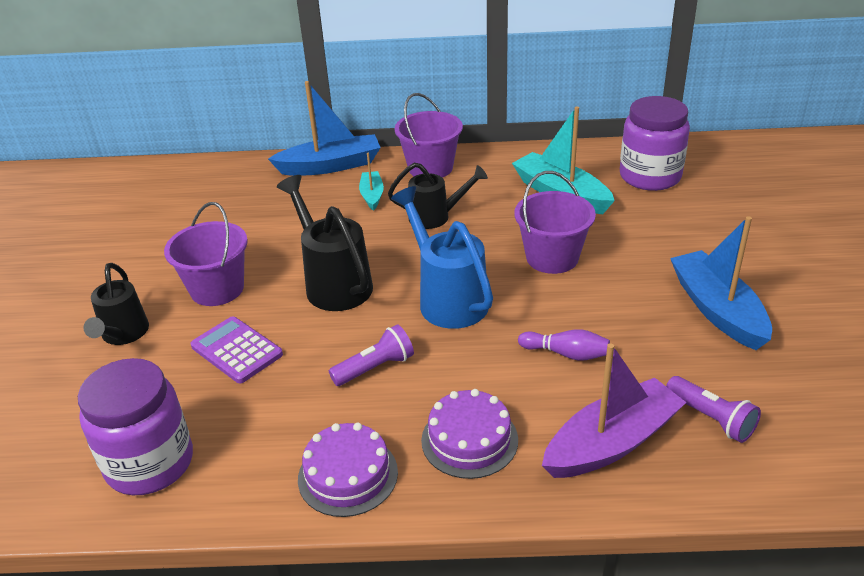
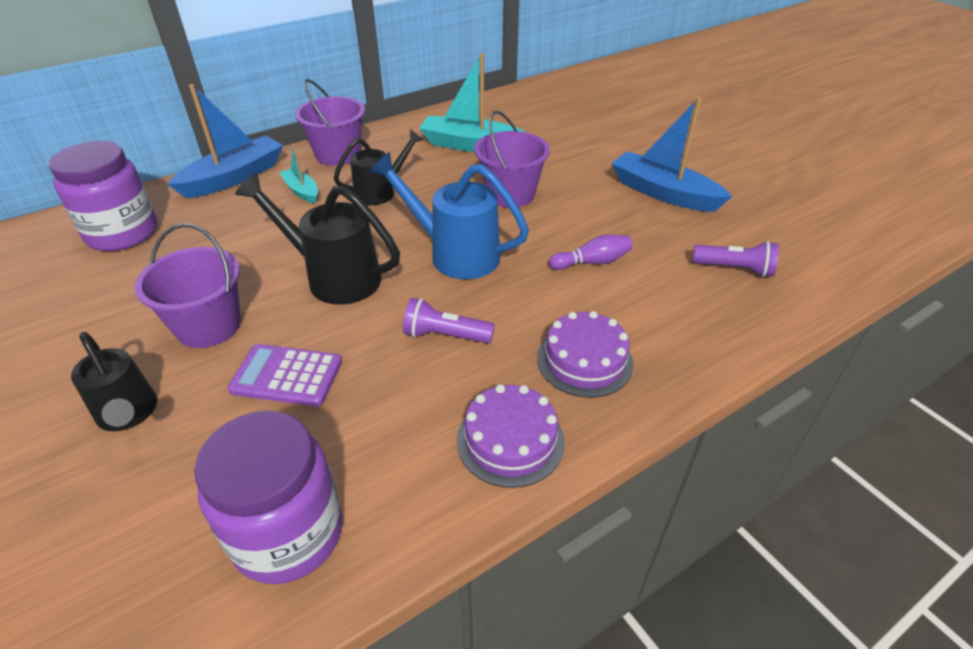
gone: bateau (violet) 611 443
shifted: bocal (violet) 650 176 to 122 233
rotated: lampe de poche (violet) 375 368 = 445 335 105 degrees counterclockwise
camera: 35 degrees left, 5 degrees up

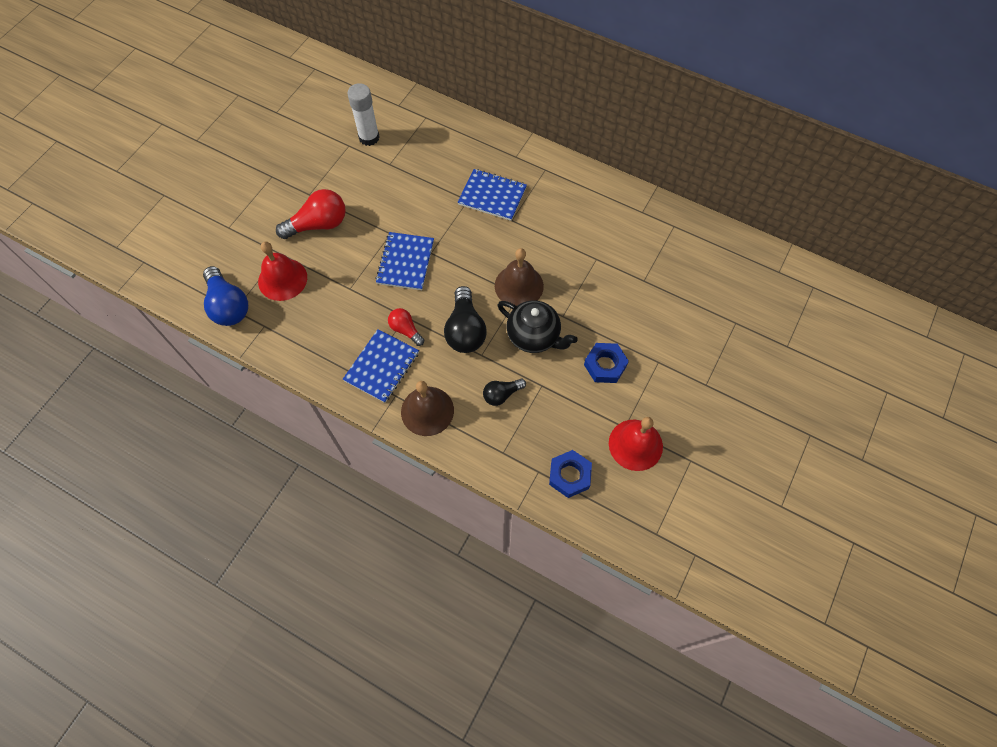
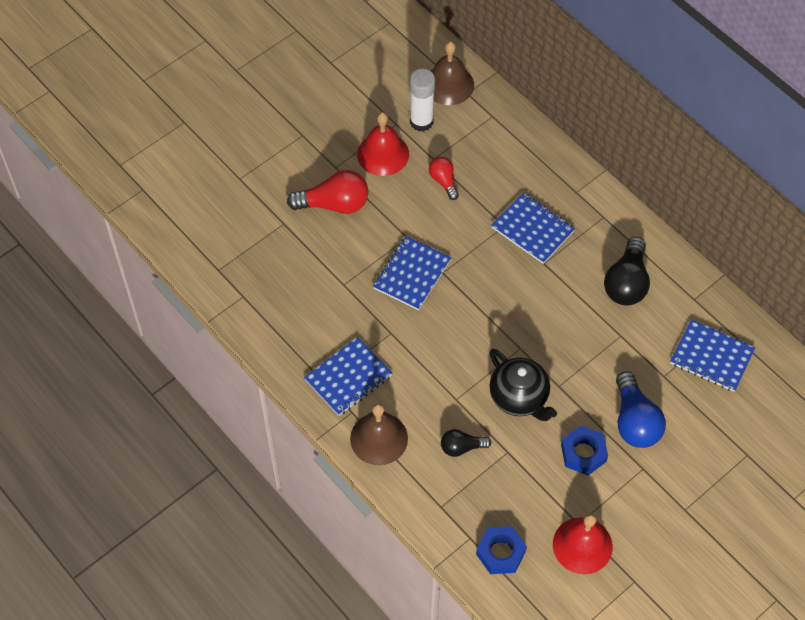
new: carnet (bleu) 711 357
shifted: cloche (rouge) 282 279 to 383 154; ampoule (rouge) 405 330 to 443 181; cloche (marron) 519 286 to 448 84; ampoule (noir) 465 330 to 626 283; ampoule (bleu) 228 306 to 634 421
camera: 20 degrees right, 5 degrees down

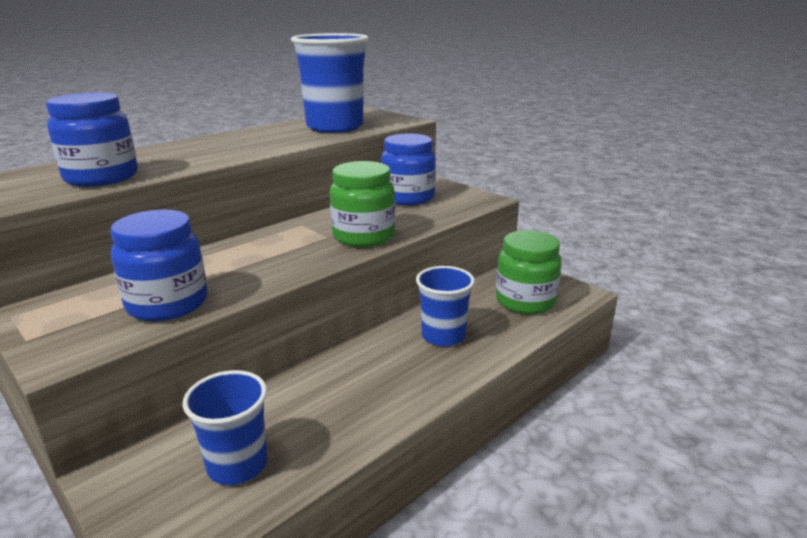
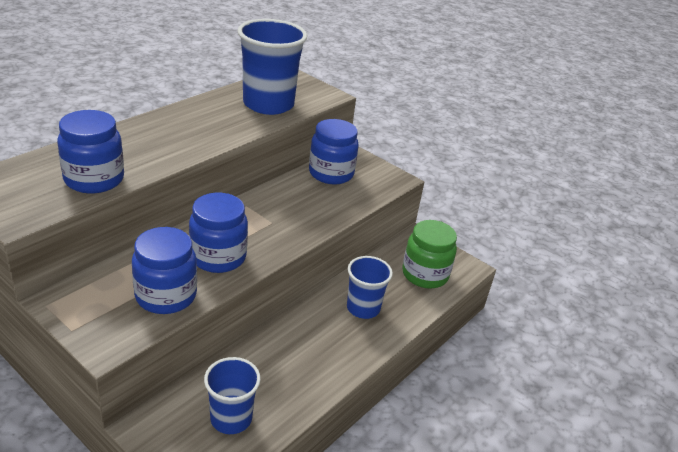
gone: bocal (vert) 363 236
new: bocal (bleu) 218 257
camera: 10 degrees left, 10 degrees up

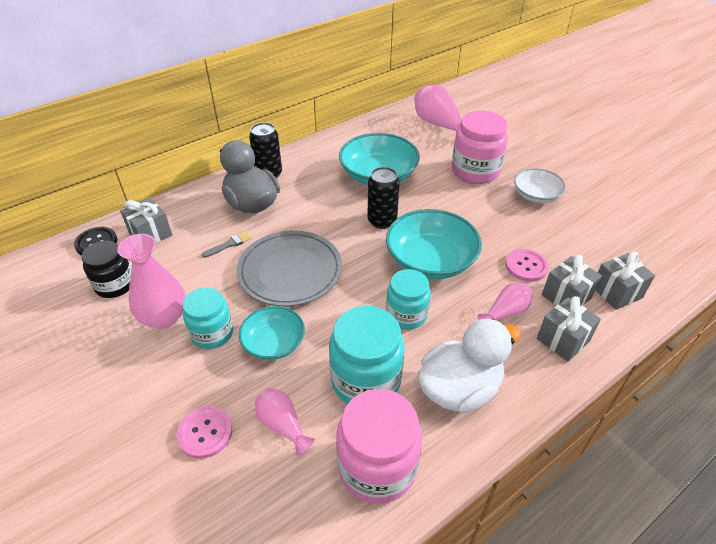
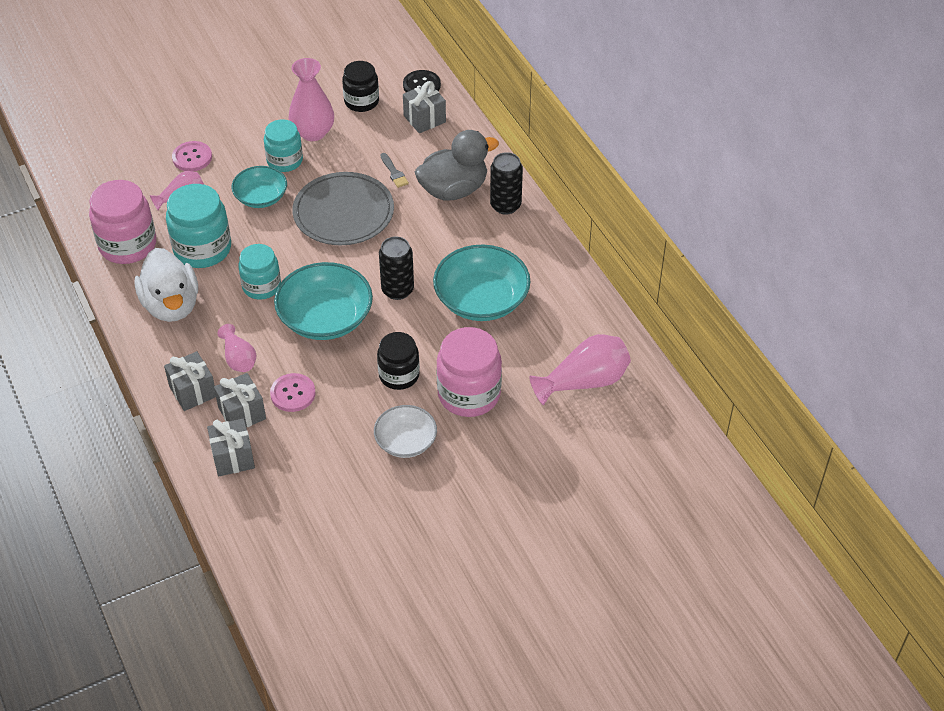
new: bocal (noir) 399 375
camera: 100 degrees right, 5 degrees up

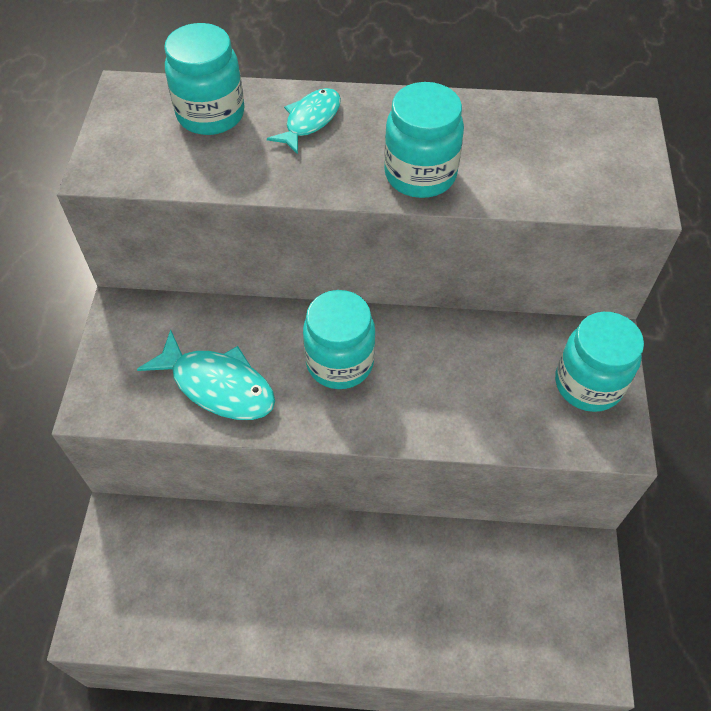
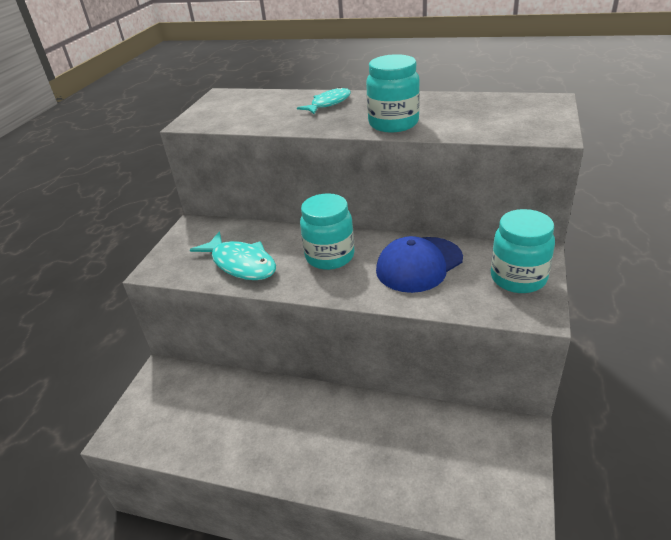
gone: bocal (turquoise) 211 114
new: casquette (bleu) 419 264
camera: 15 degrees right, 20 degrees down

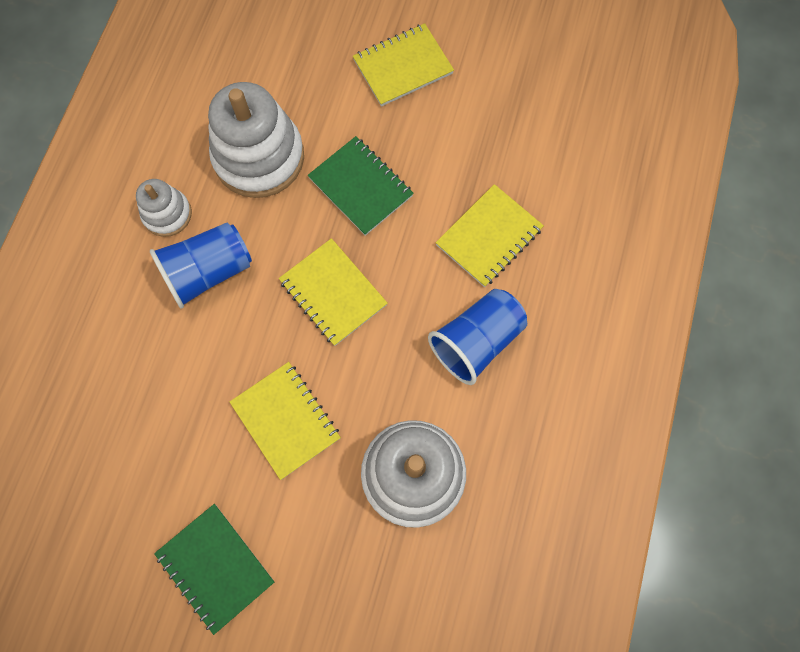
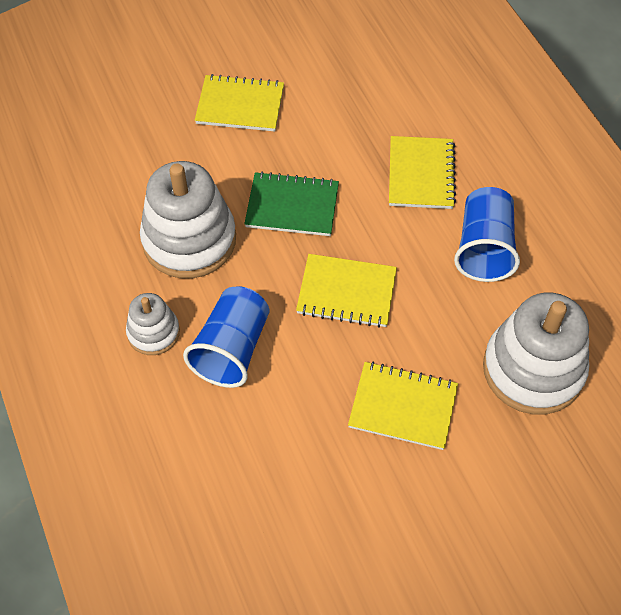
gone: carnet (vert) 215 567
rotated: carnet (jaune) 403 67 = 240 105 75 degrees clockwise
camera: 40 degrees left, 15 degrees down

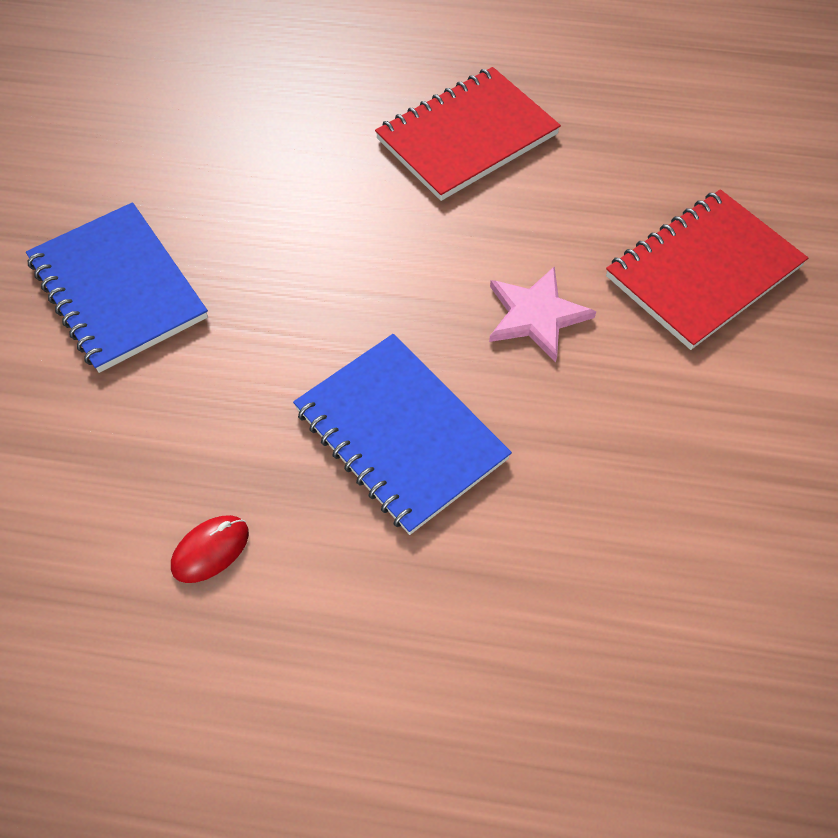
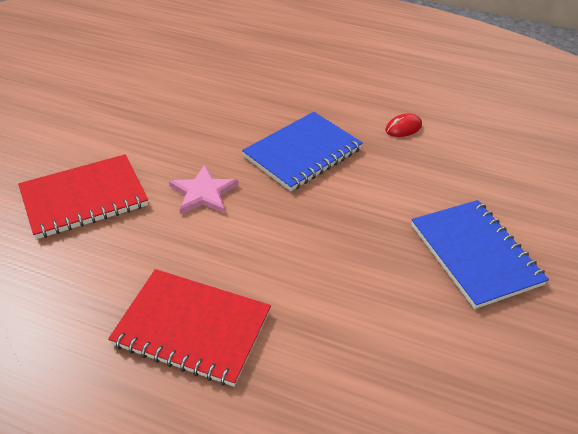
rotated: carnet (rouge) 467 137 = 192 328 45 degrees clockwise; carnet (bleu) 400 434 = 303 153 75 degrees clockwise
camera: 170 degrees left, 15 degrees down

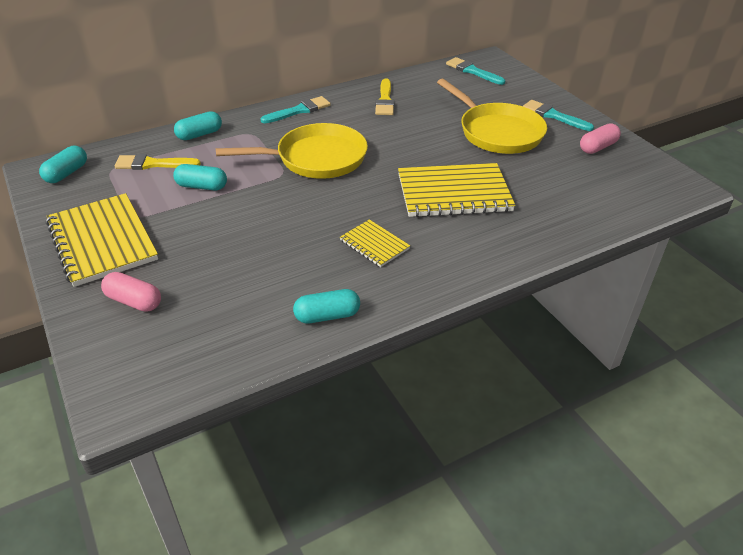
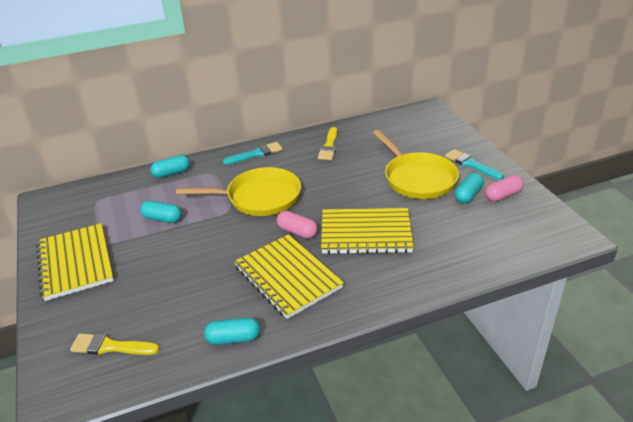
gone: pinceau (turquoise) 472 71
shifted: pinceau (jaune) 153 164 to 110 346; gélule (rose) 134 301 to 297 232; gélule (turquoise) 66 173 to 468 195
scaled: carnet (jaune) 374 245 = 287 277 x1.95
camera: 10 degrees right, 5 degrees down

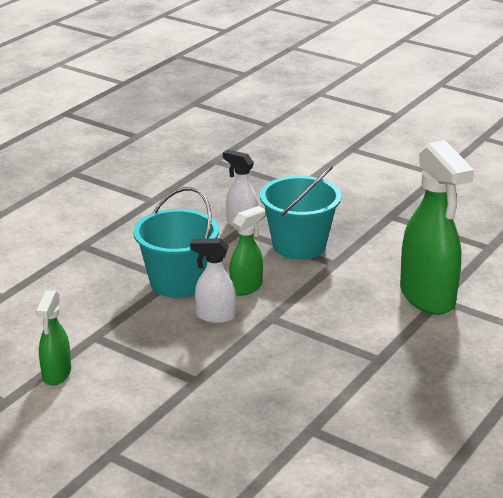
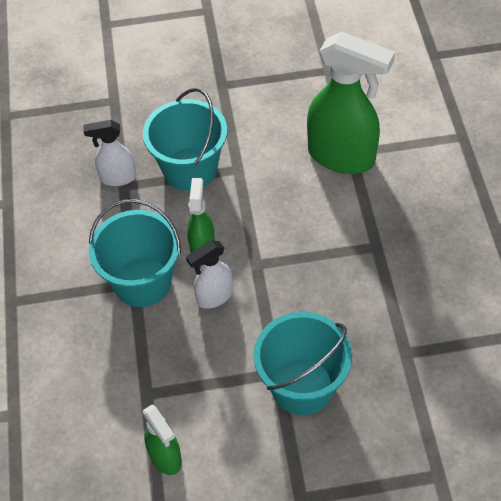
new: seau (turquoise) 302 386
camera: 40 degrees left, 25 degrees up

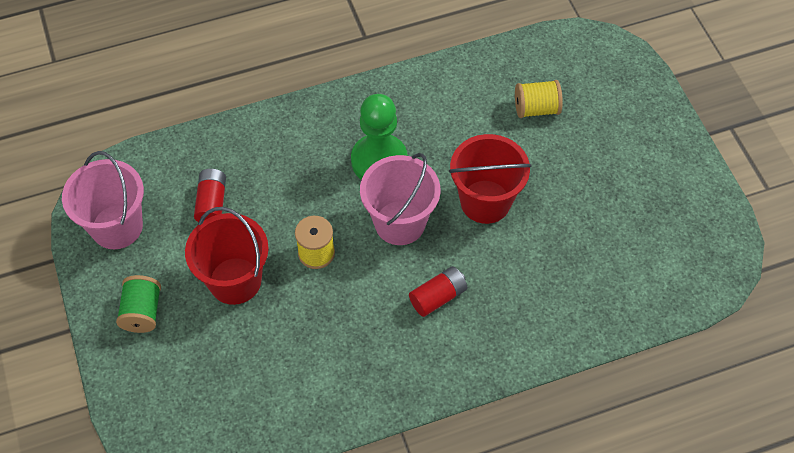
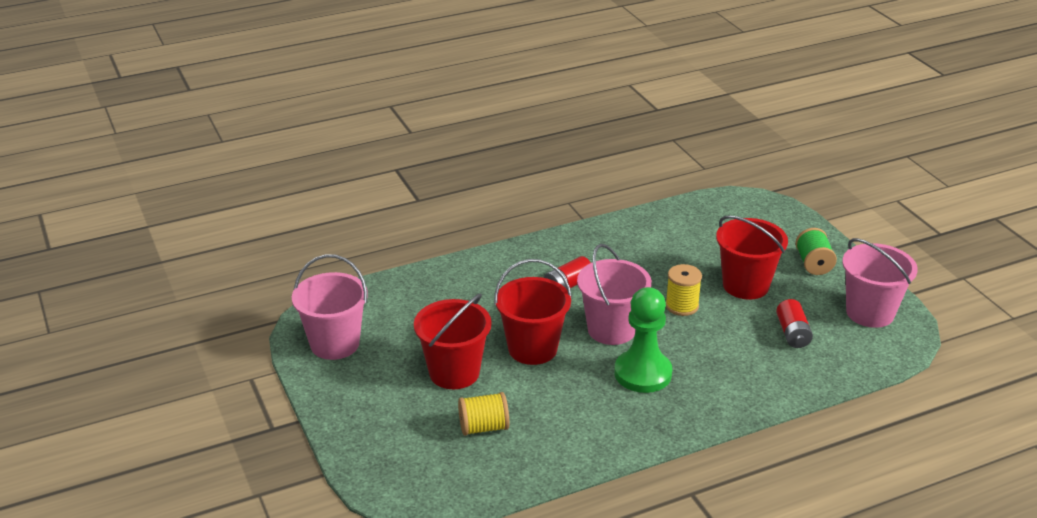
new: seau (rose) 335 344; seau (rouge) 454 372
camera: 175 degrees right, 25 degrees down

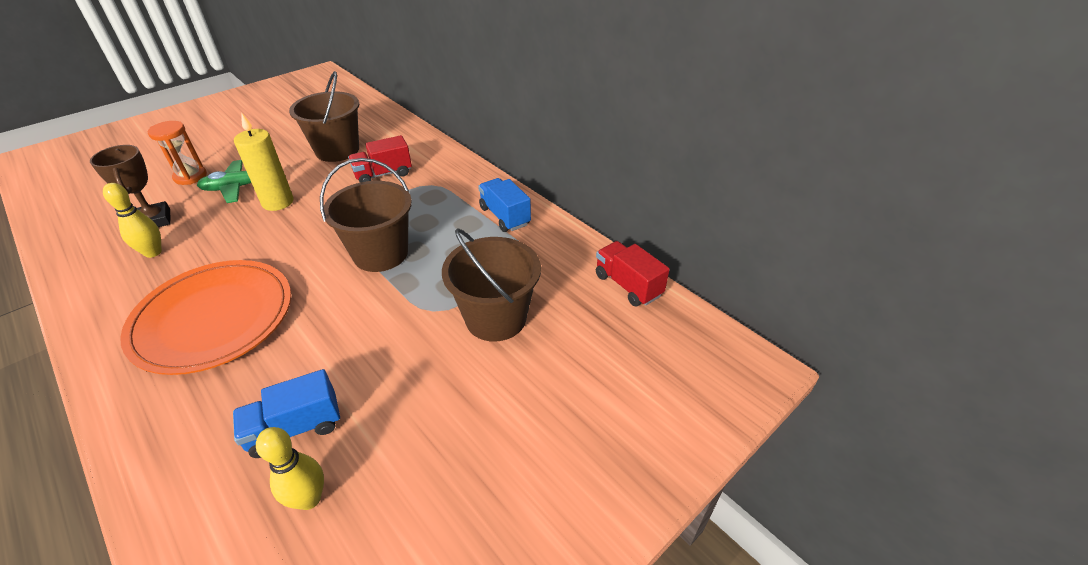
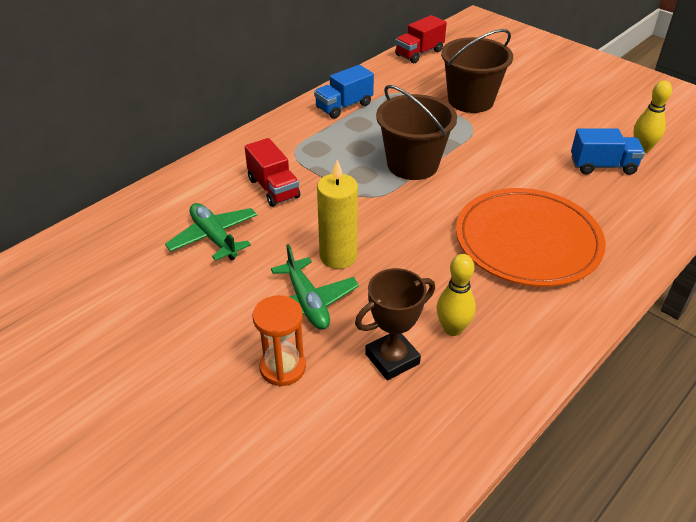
swapped: seau (marron) 337 150 to avion (vert) 214 238
rotated: camion (bleu) 295 428 = 602 166 60 degrees counterclockwise
camera: 95 degrees left, 0 degrees up

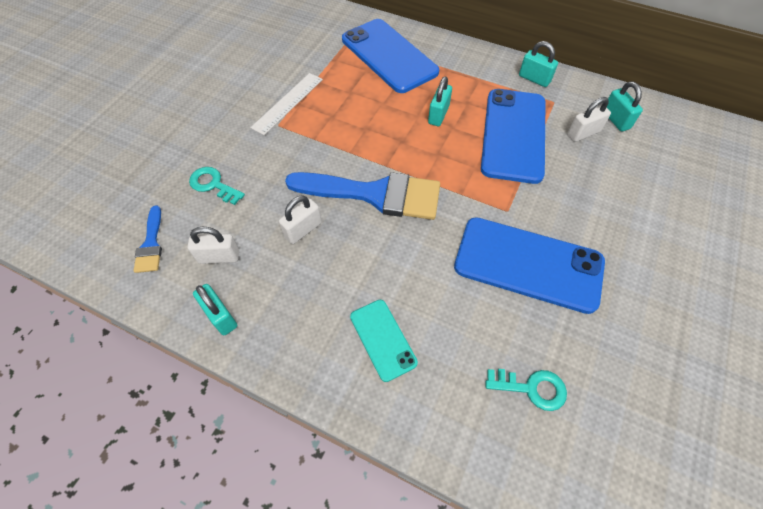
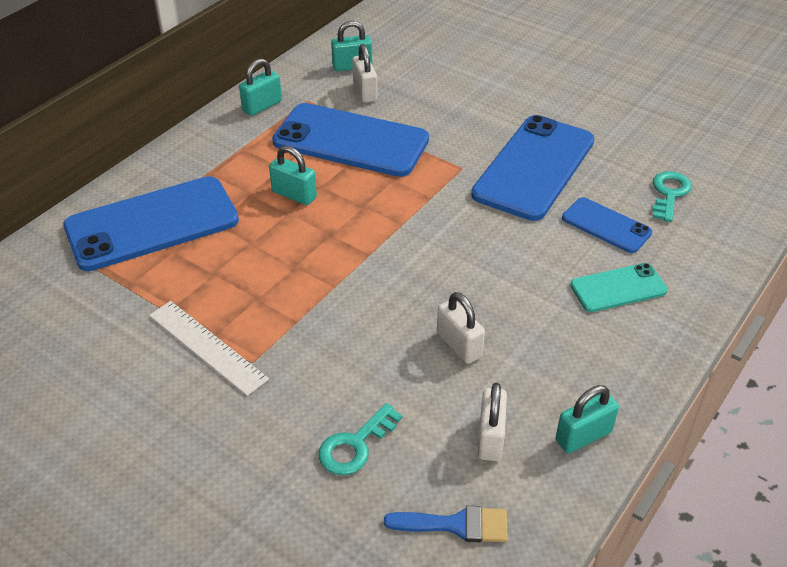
gone: pinceau (bleu) 375 194
new: téléphone (bleu) 606 225
camera: 80 degrees left, 15 degrees down

